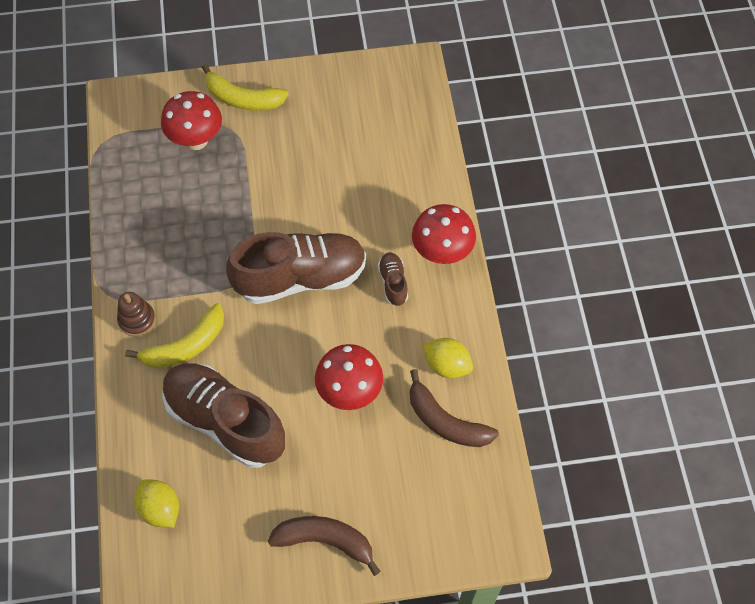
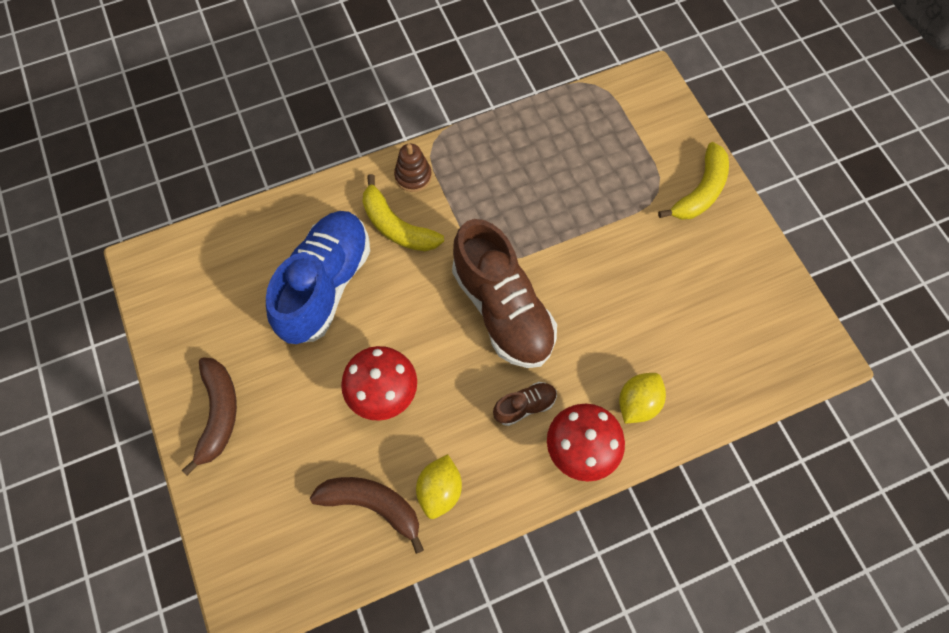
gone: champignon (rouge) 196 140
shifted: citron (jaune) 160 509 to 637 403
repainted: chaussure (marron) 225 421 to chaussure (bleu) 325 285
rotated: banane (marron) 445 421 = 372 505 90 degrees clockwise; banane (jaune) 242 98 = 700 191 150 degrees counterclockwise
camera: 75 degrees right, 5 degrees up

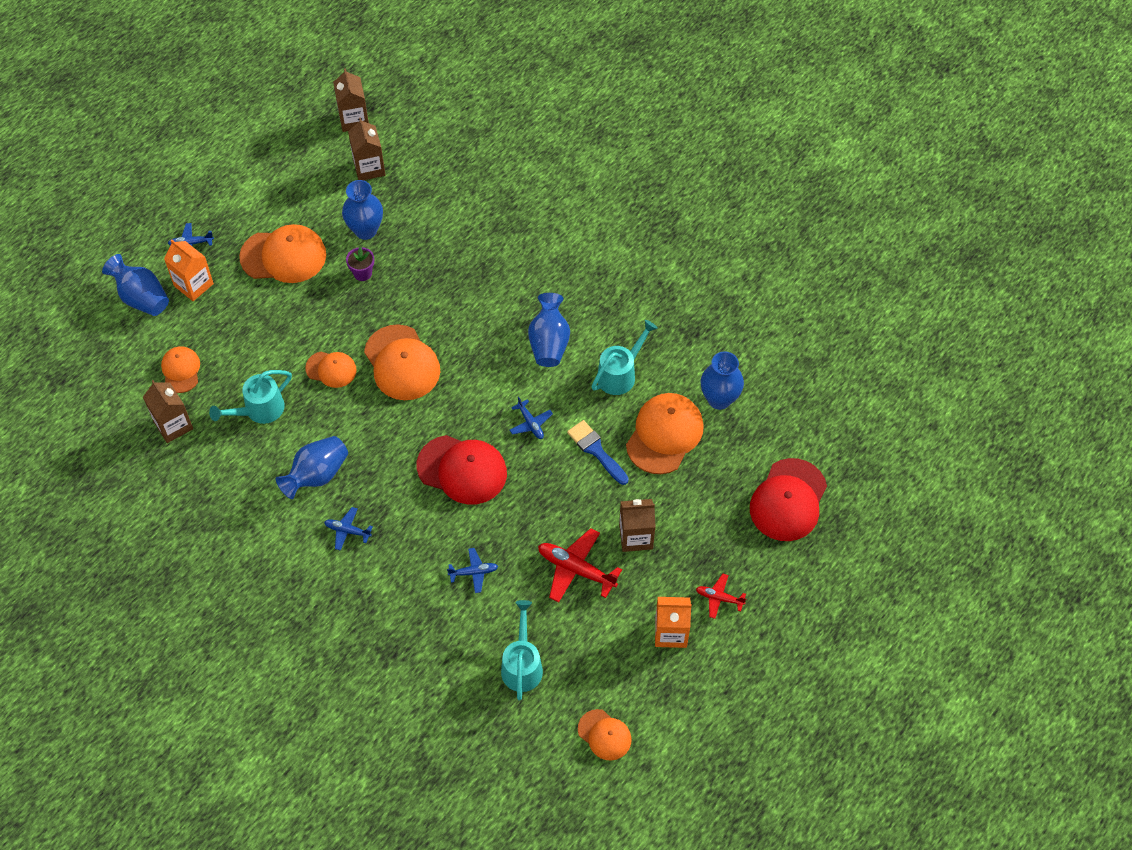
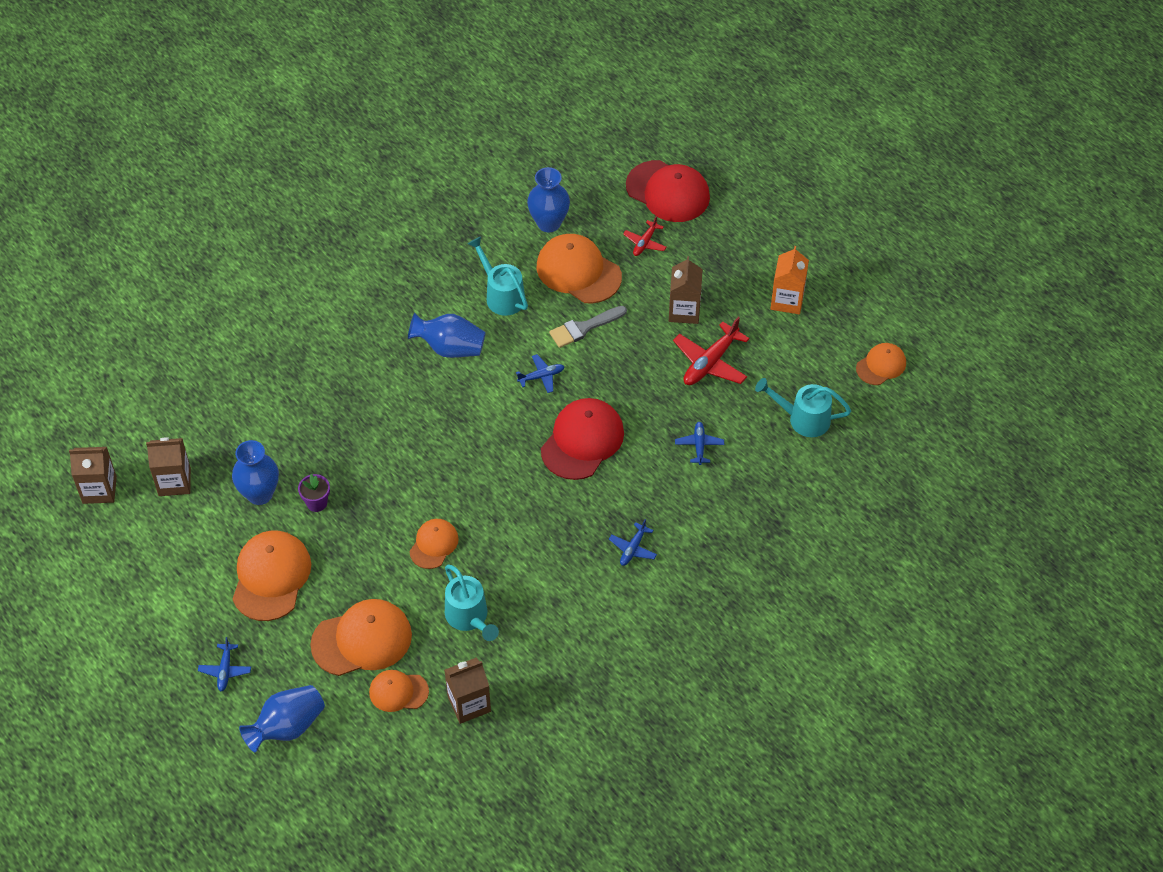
gone: brique de lait (orange) 193 285; vase (bleu) 317 475
shifted: casquette (orange) 402 363 to 362 640; avion (rouge) 719 598 to 645 243
repainted: pinceau (bleu) 596 450 to pinceau (gris) 584 328
camera: 80 degrees left, 5 degrees down

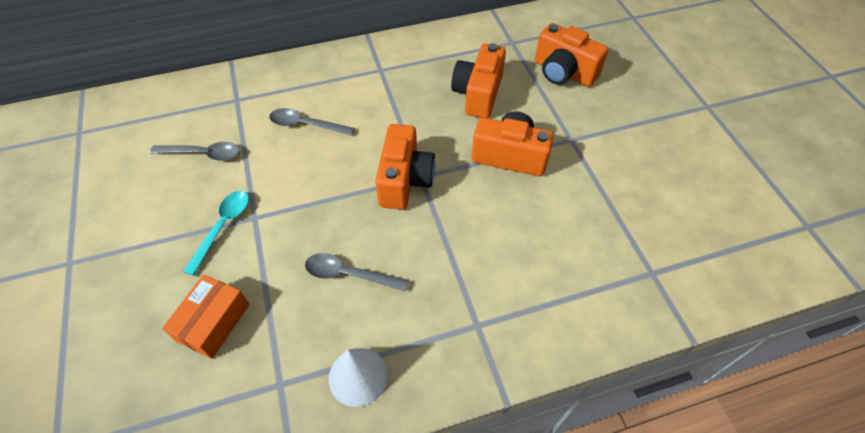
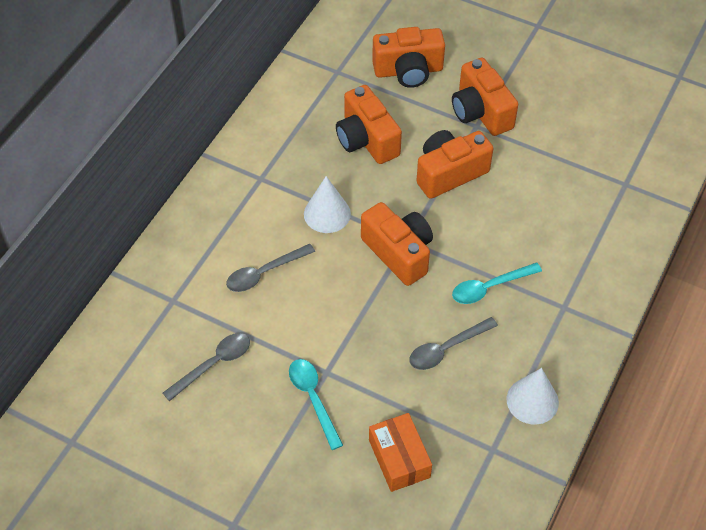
new: cône (blanc) 327 213; appareil photo (orange) 480 112; cuillère (turquoise) 489 287
camera: 45 degrees left, 0 degrees up

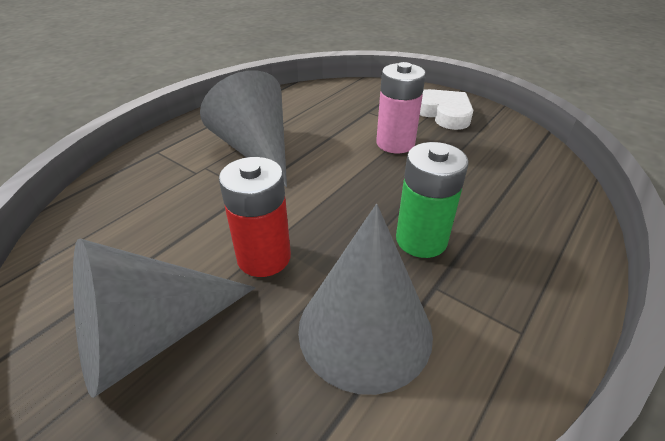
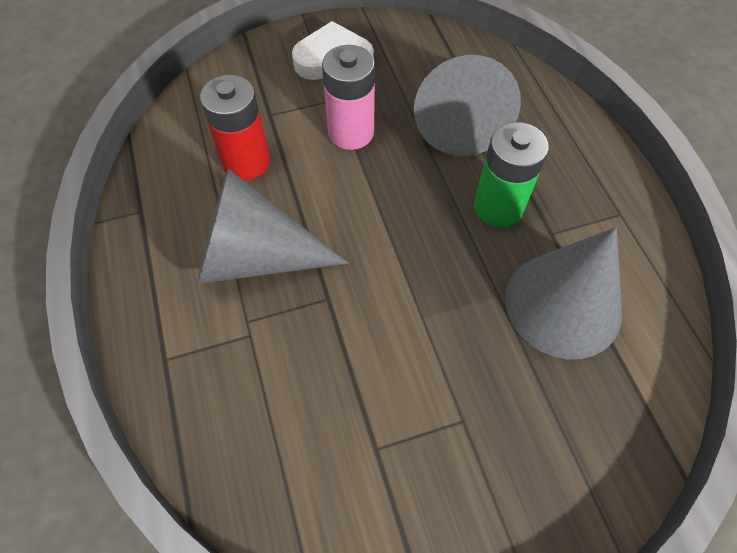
shifted: pile (rouge) 264 257 to 246 161; cône (gris) 151 335 to 459 119
camera: 55 degrees left, 20 degrees up

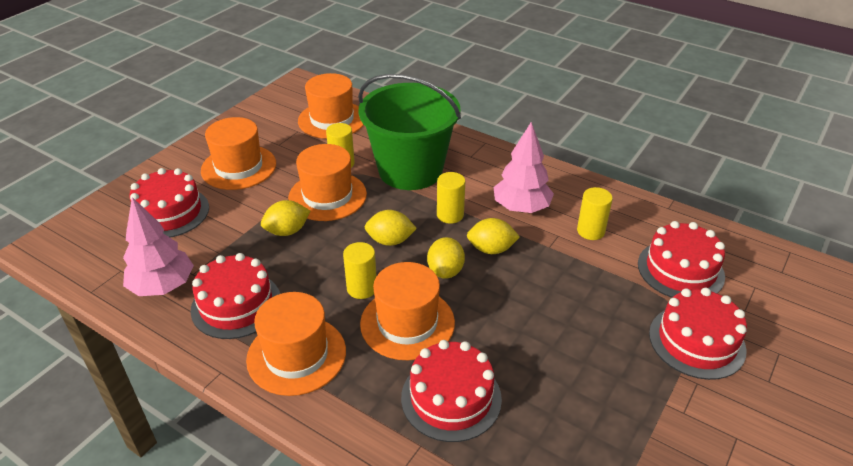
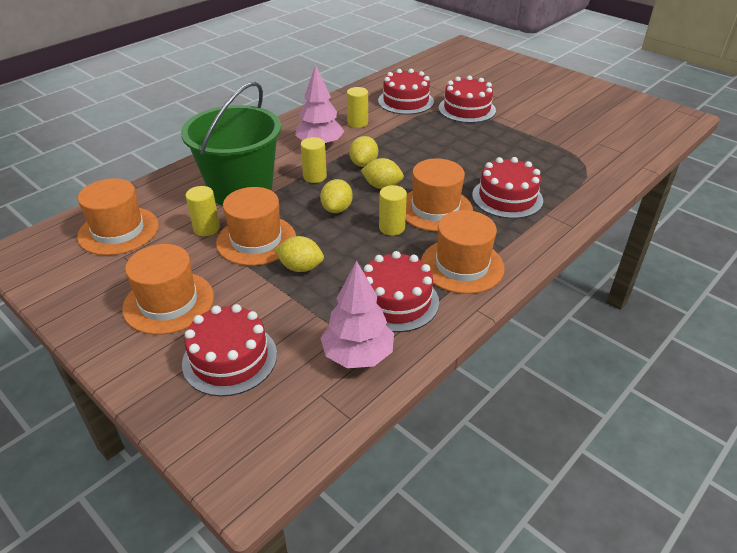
rotated: citron (jaune) 287 231 = 300 267 60 degrees counterclockwise
camera: 80 degrees left, 0 degrees up

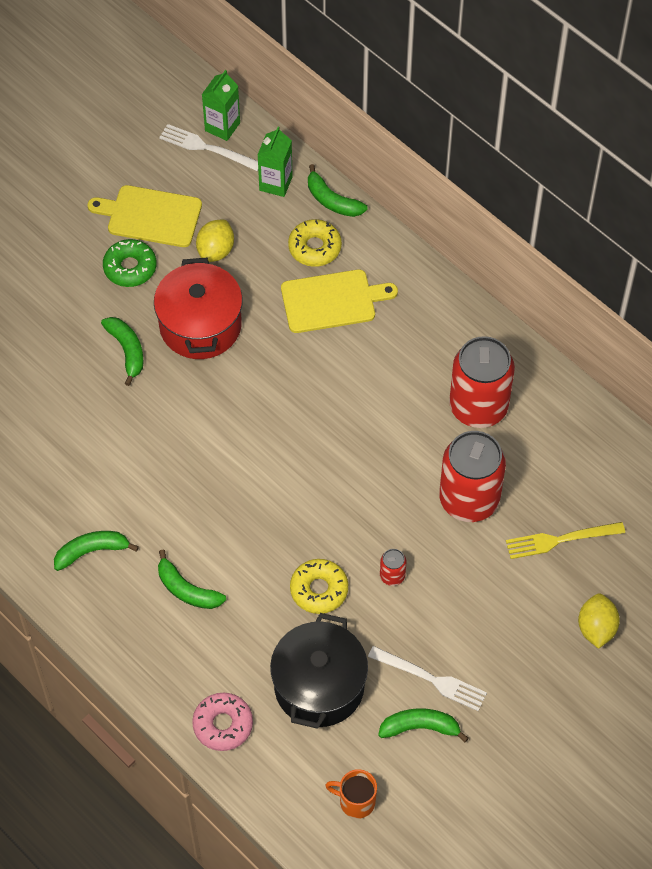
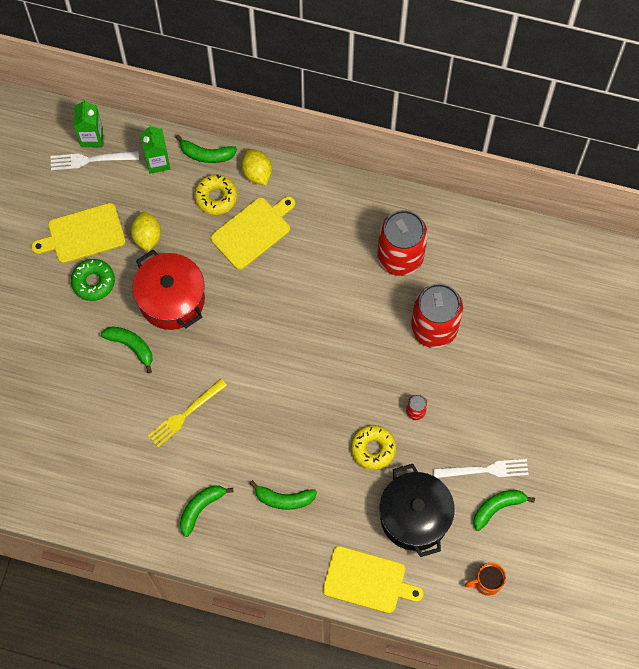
shifted: fourchette (jaune) 559 540 to 184 415; citron (jaune) 596 628 to 257 173
swapped: beignet (rose) 223 725 to planche à découper (jaune) 367 580
camera: 30 degrees left, 10 degrees up

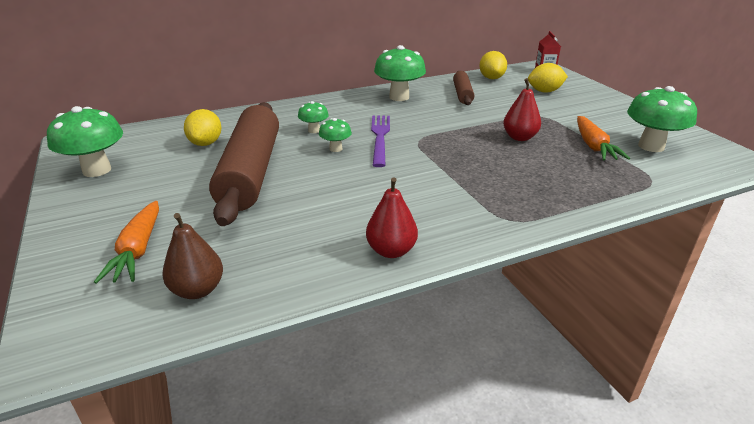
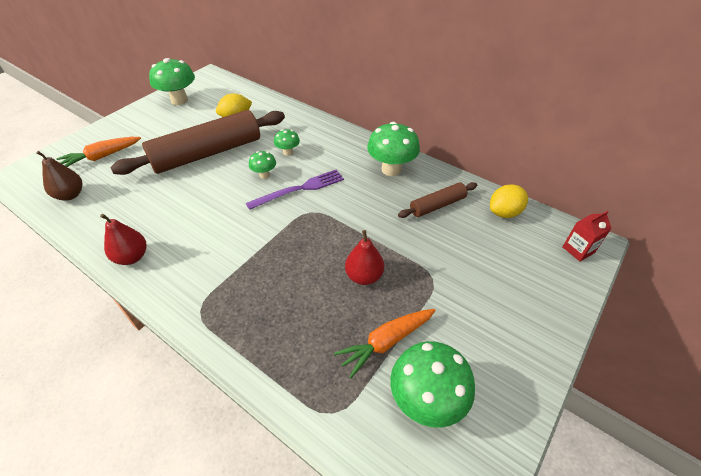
gone: citron (jaune) 544 91
camera: 60 degrees right, 15 degrees up

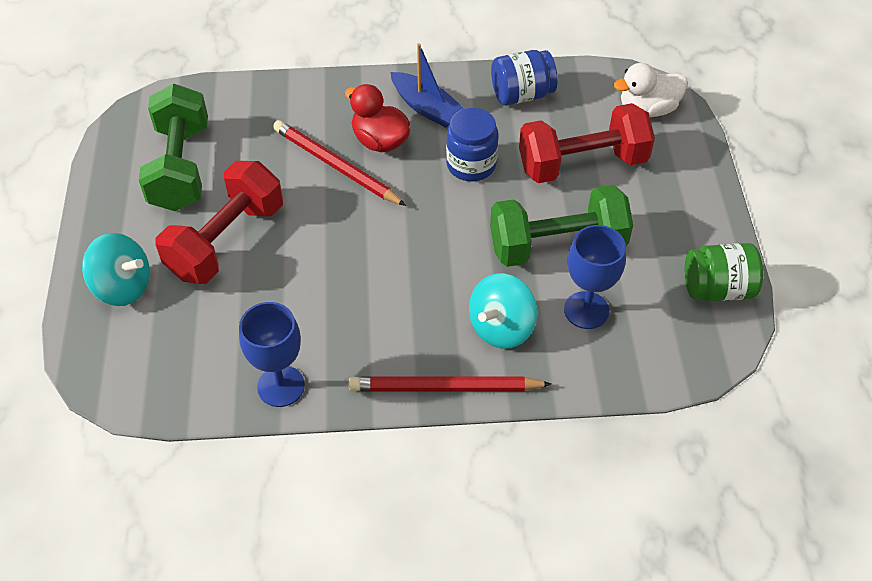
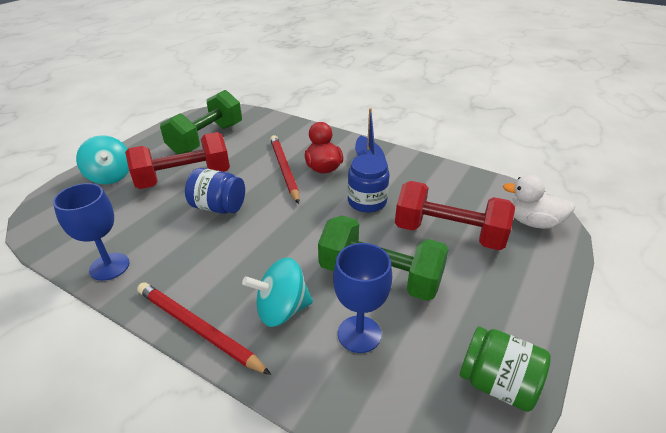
shifted: bocal (bleu) 522 95 to 218 207
camera: 35 degrees right, 15 degrees down

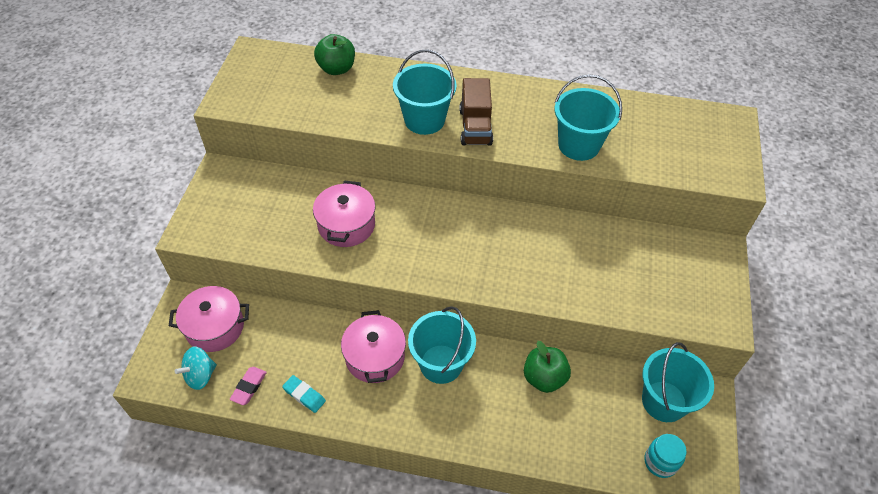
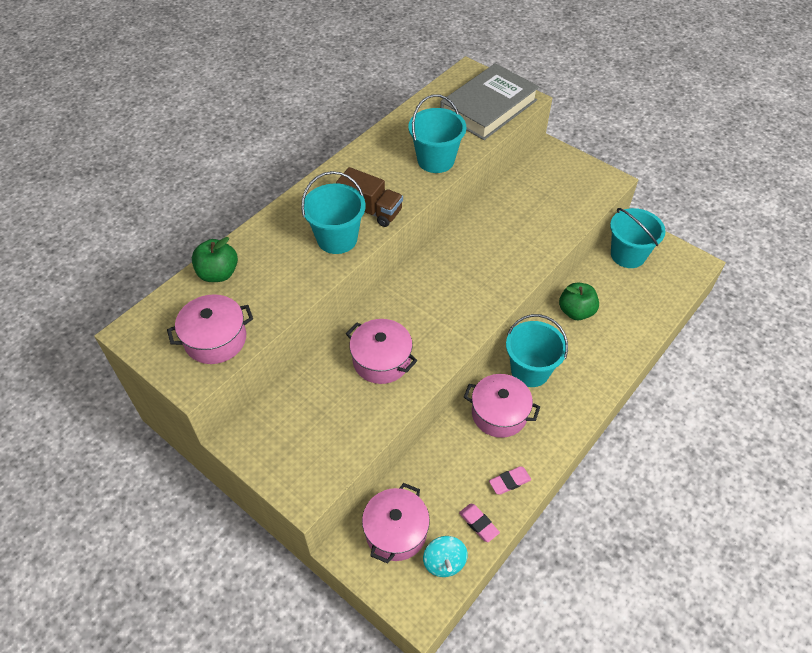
gone: bocal (turquoise) 660 462
new: marmite (rose) 215 339; livre (gris) 489 107
repainted: gomme (turquoise) 304 395 to gomme (rose) 509 482
camera: 60 degrees left, 0 degrees up

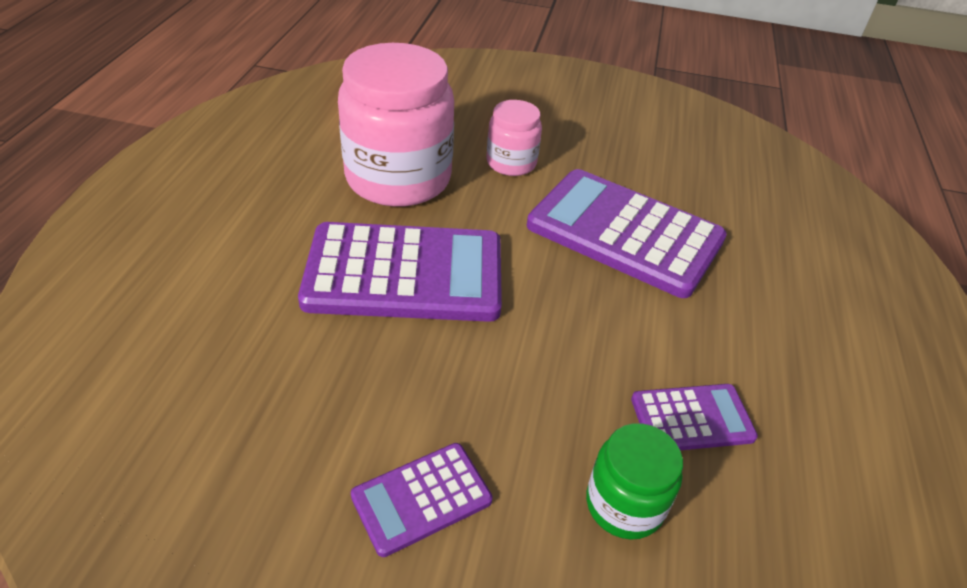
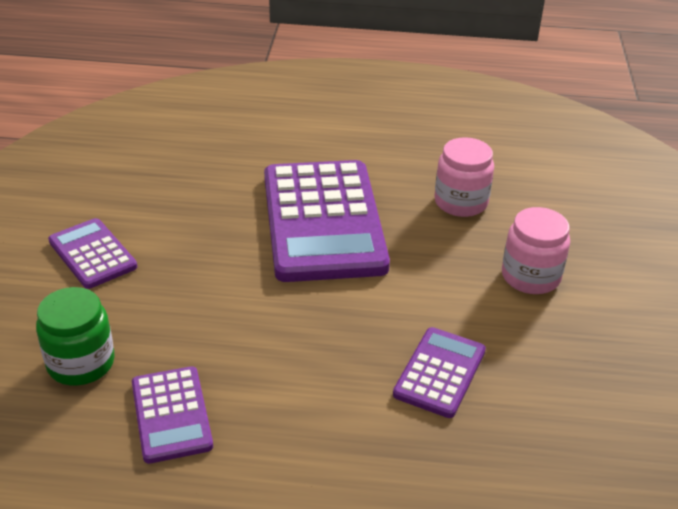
scaled: calculatrice (violet) 625 233 = 440 372 x0.49; bocal (rose) 398 178 = 461 202 x0.50
camera: 85 degrees right, 5 degrees down

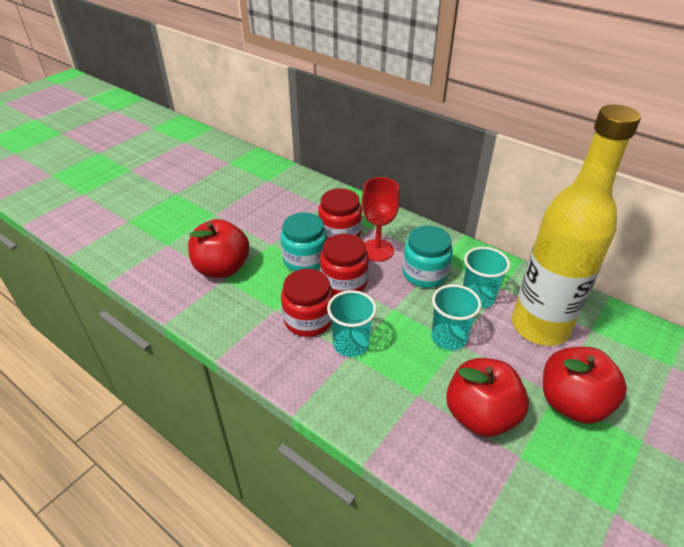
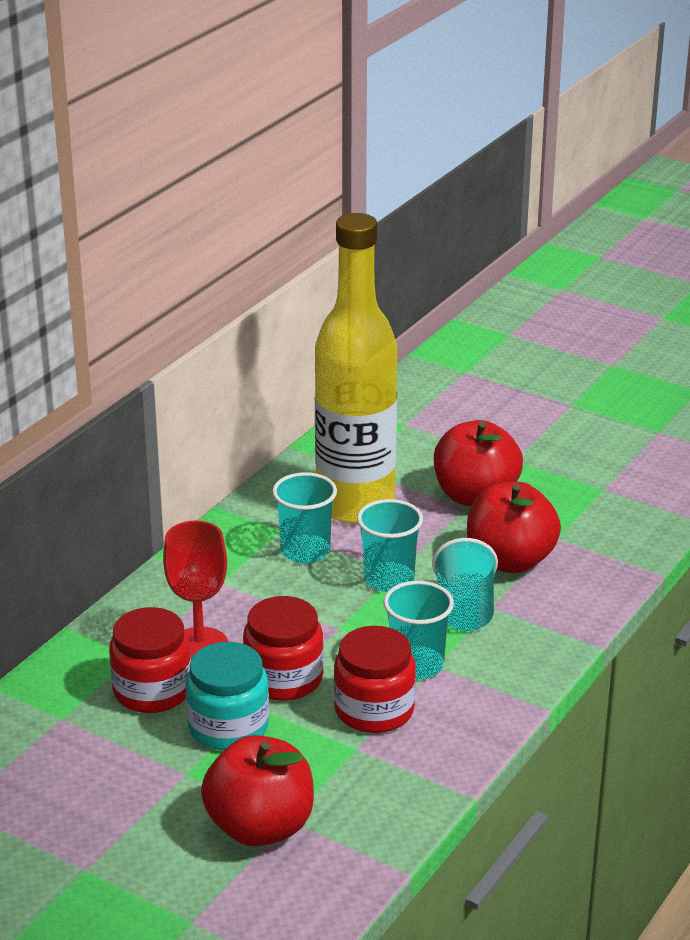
gone: bocal (turquoise) 425 273
new: gobelet (turquoise) 465 609
camera: 95 degrees left, 10 degrees down

